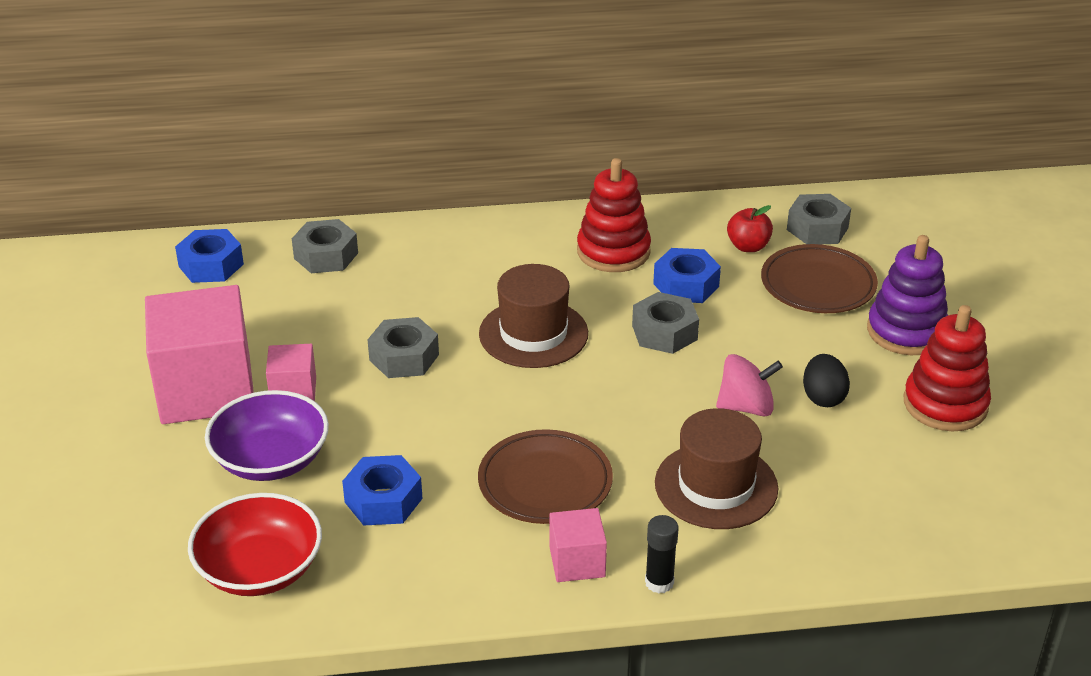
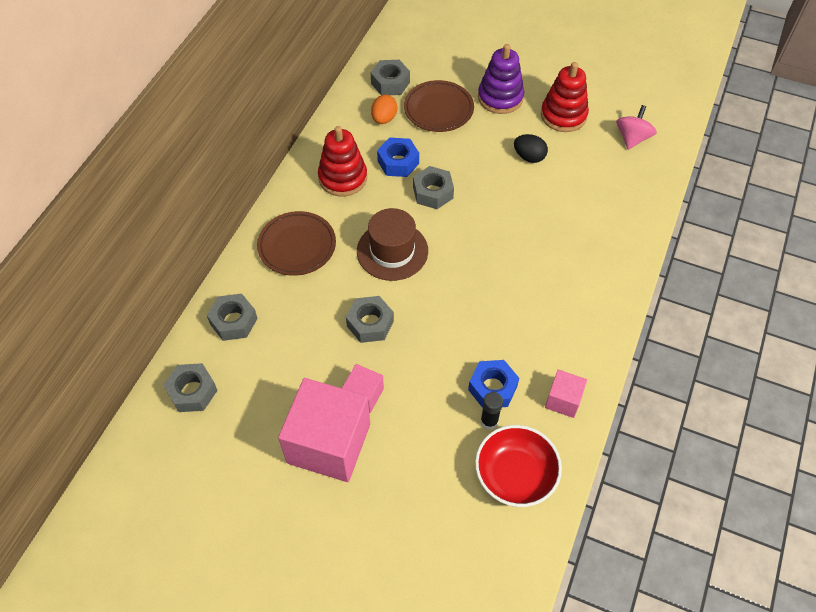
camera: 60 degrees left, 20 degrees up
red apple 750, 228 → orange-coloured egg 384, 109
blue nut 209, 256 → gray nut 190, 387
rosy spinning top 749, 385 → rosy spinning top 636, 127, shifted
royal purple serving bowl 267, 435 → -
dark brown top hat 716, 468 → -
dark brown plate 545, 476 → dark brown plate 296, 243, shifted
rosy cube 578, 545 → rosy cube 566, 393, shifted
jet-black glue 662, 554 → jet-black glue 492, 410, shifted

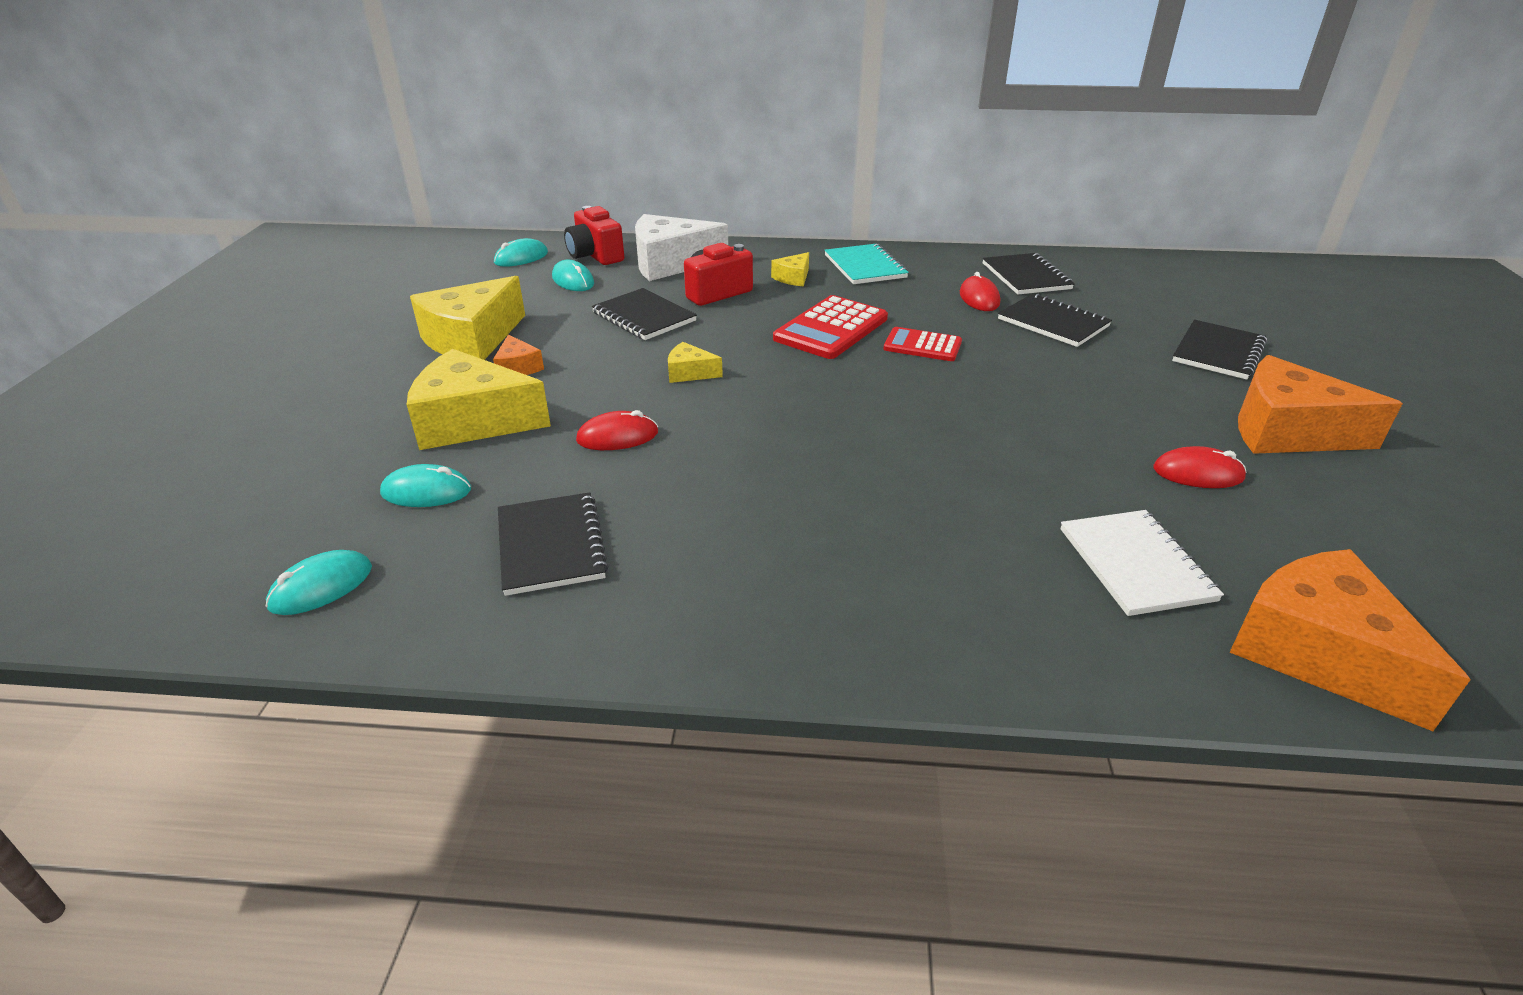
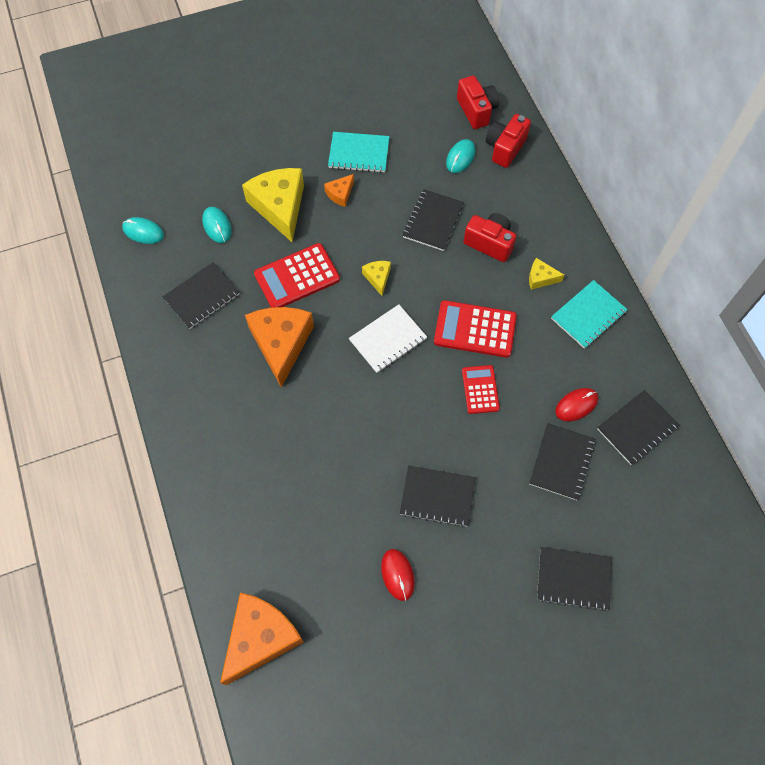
camera: 65 degrees right, 30 degrees up
pure white cheese 681, 247 → -
teal computer mouse 521, 252 → red camera 478, 102
golden cheese 467, 318 → teal notebook 359, 152
orange-coloured cheese 1320, 404 → orange-coloured cheese 279, 347, shifted
red computer mouse 617, 430 → red pocket calculator 297, 275
pure white notebook 1142, 563 → pure white notebook 388, 339, shifted
- → jet-black notebook 437, 496

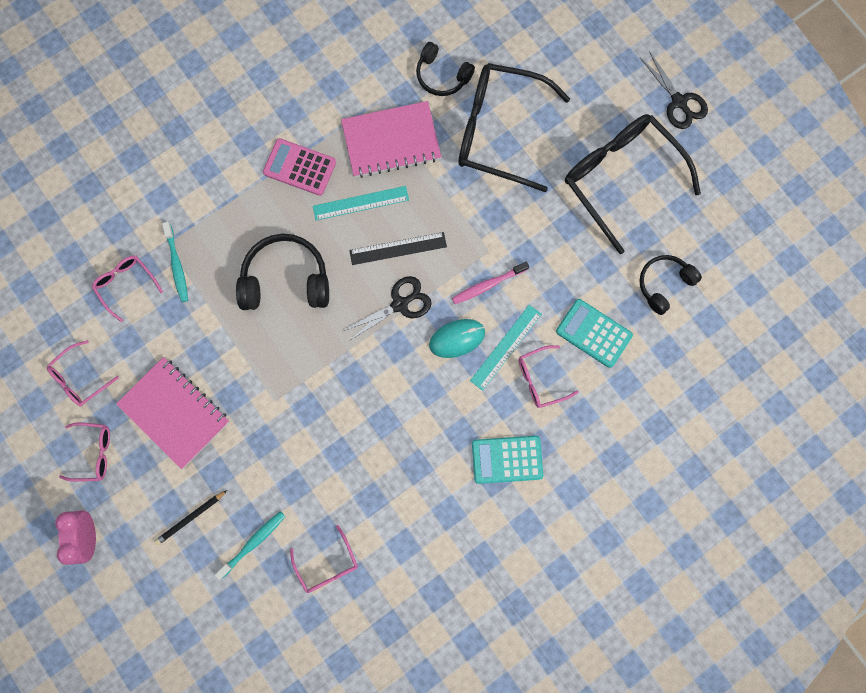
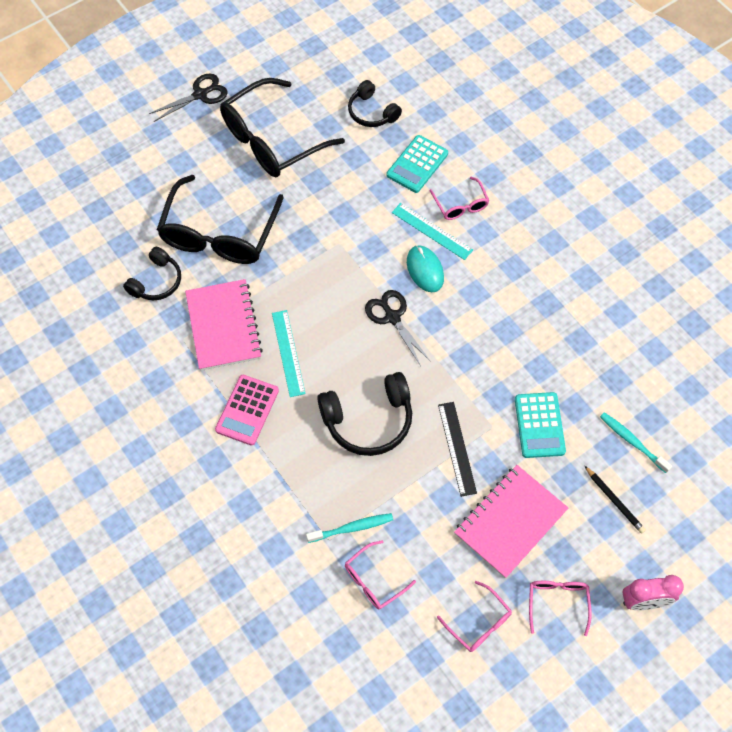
camera: 90 degrees left, 15 degrees down
jet-black ruler 398, 248 → jet-black ruler 457, 449, shifted
jet-black over-ear headphones 282, 272 → jet-black over-ear headphones 364, 414, 105 degrees counterclockwise
rosy toothbrush 490, 282 → -
teal pocket calculator 507, 460 → teal pocket calculator 540, 425, shifted
rosy glasses 324, 559 → -

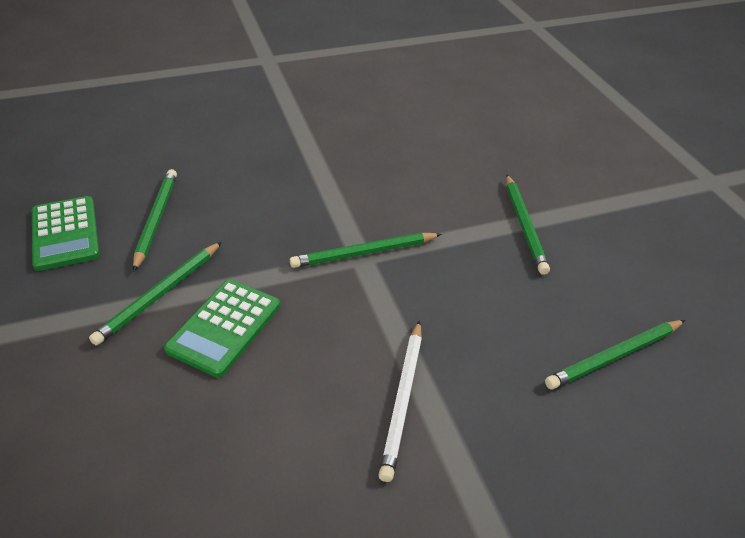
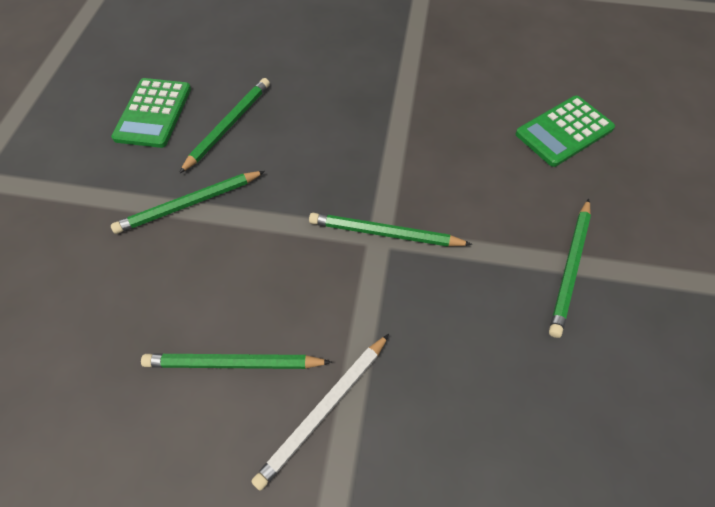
camera: 30 degrees right, 15 degrees up
emerald pocket calculator 222, 328 → emerald pocket calculator 565, 131, shifted
emerald lead pencil 615, 354 → emerald lead pencil 236, 361, shifted

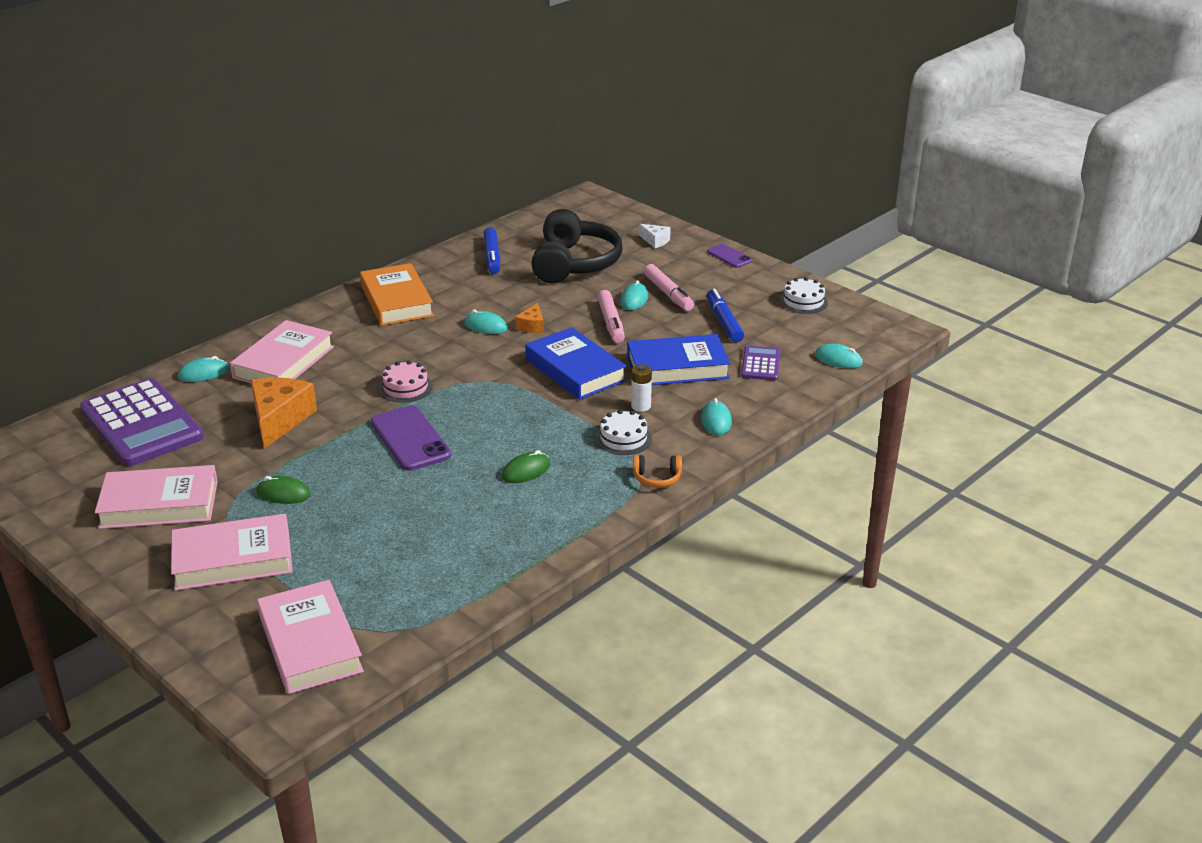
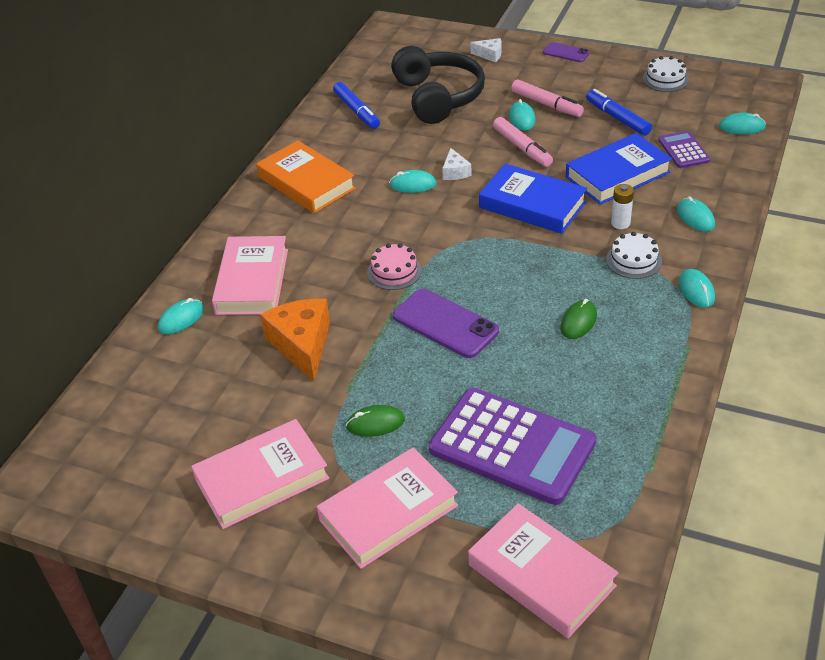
camera: 20 degrees left, 10 degrees up
orange-coloured cheese 529, 318 → pure white cheese 457, 164
royal purple pocket calculator 142, 422 → royal purple pocket calculator 512, 446, shifted
orange-coloured over-ear headphones 657, 471 → teal computer mouse 697, 288

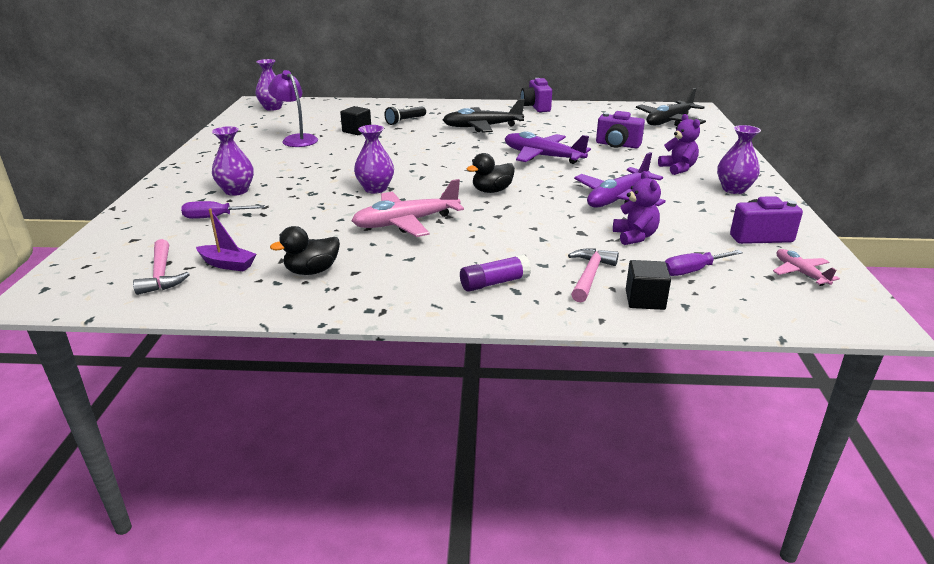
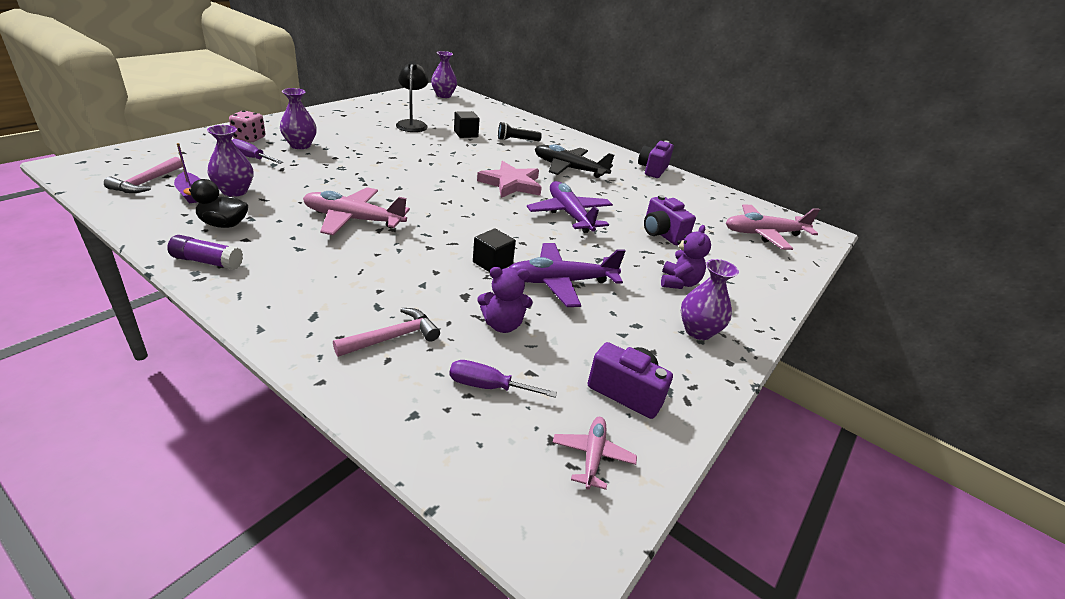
camera: 30 degrees right, 5 degrees up
royal purple reading lamp 293, 108 → jet-black reading lamp 412, 96
jet-black plane 671, 107 → rosy plane 773, 227
royal purple tall vase 374, 159 → royal purple tall vase 230, 161, shifted
jet-black rubber duck 491, 173 → -
royal purple teddy 637, 208 → royal purple teddy 504, 300, 60 degrees clockwise
royal purple glue 495, 273 → royal purple glue 205, 252, shifted
jet-black cube 648, 285 → jet-black cube 494, 250, shifted
- → rosy game die 247, 126
- → rosy five-pointed star 509, 179

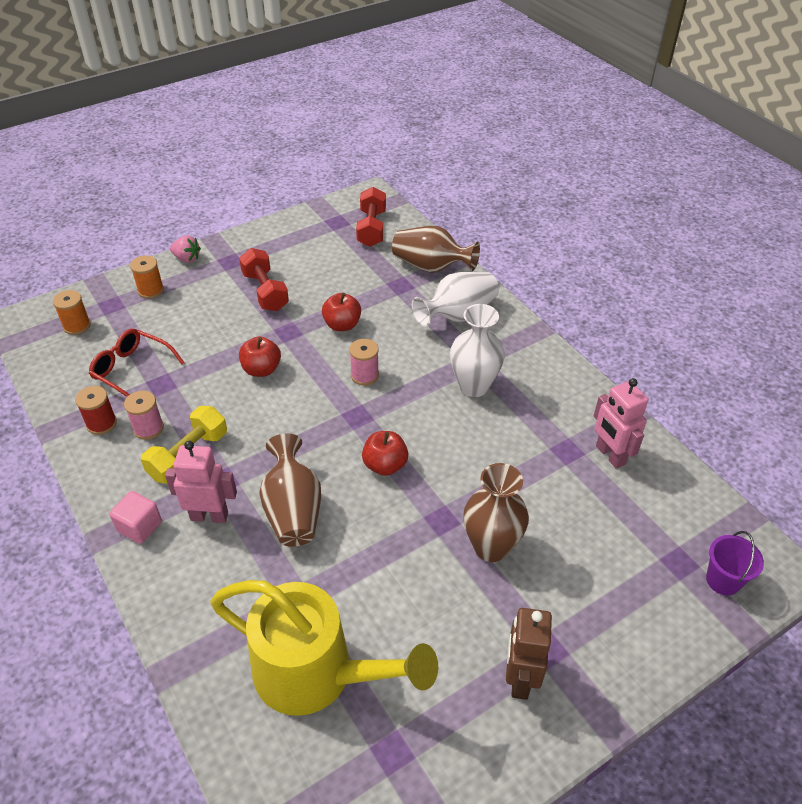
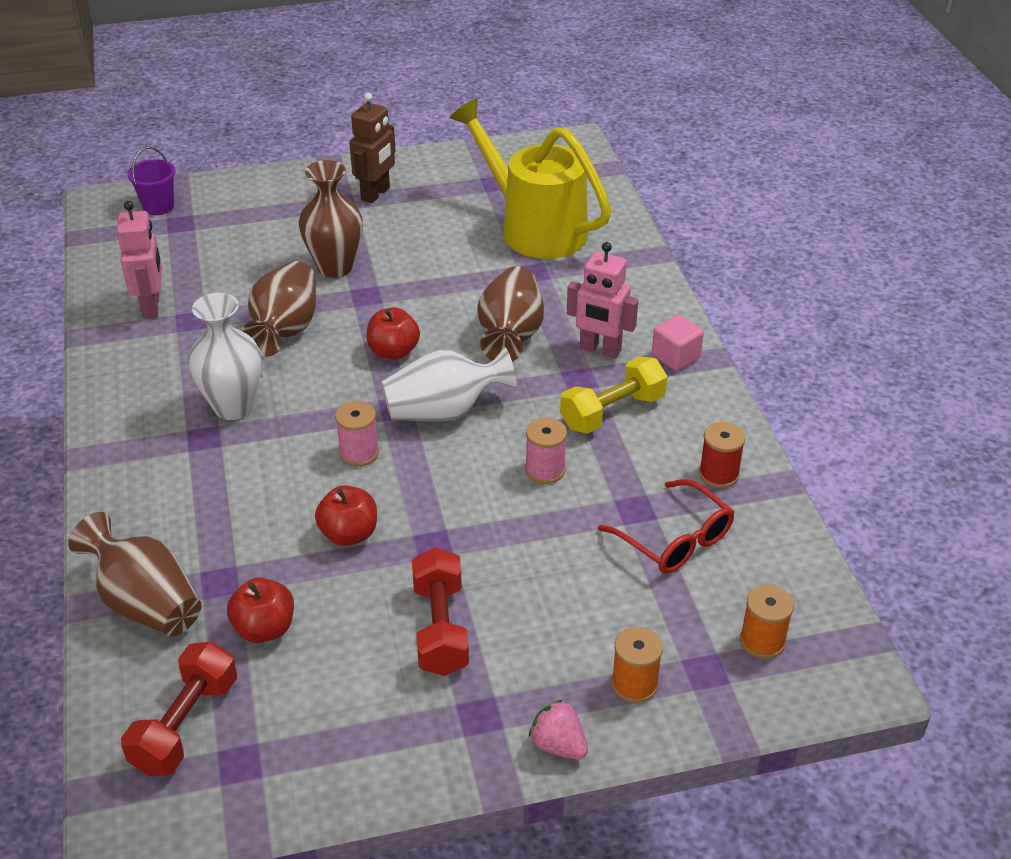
camera: 160 degrees left, 5 degrees down
pure white tall vase 455, 299 → pure white tall vase 449, 384, shifted
red apple 260, 356 → red apple 260, 610, shifted
rosy reel of thread 144, 415 → rosy reel of thread 546, 451, shifted
- → dark brown tall vase 278, 309

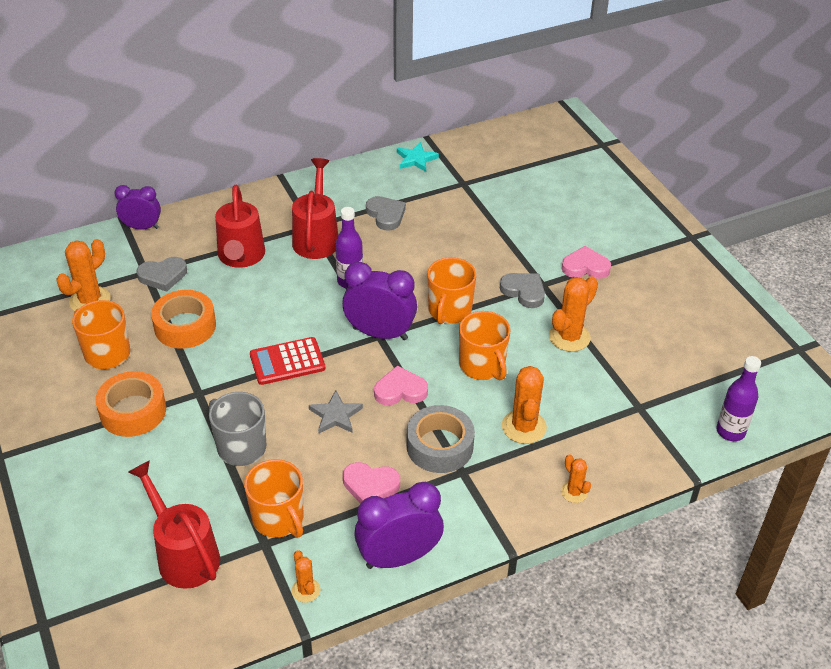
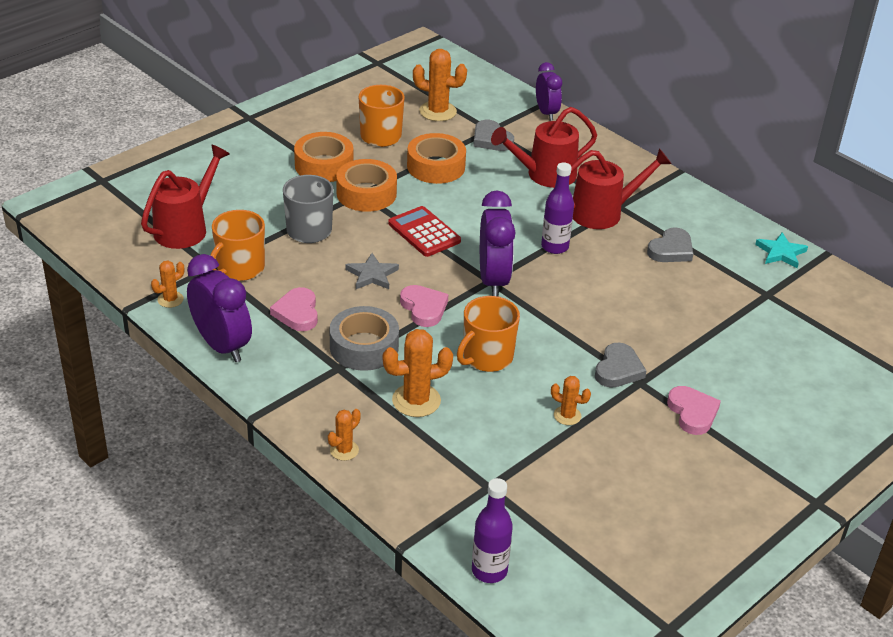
camera: 70 degrees right, 5 degrees down
orange-coloured coffee mug 451, 290 → -
orange-coloured prickly plant 573, 314 → orange-coloured prickly plant 571, 400, x0.57
- → orange-coloured roll of tape 366, 185

